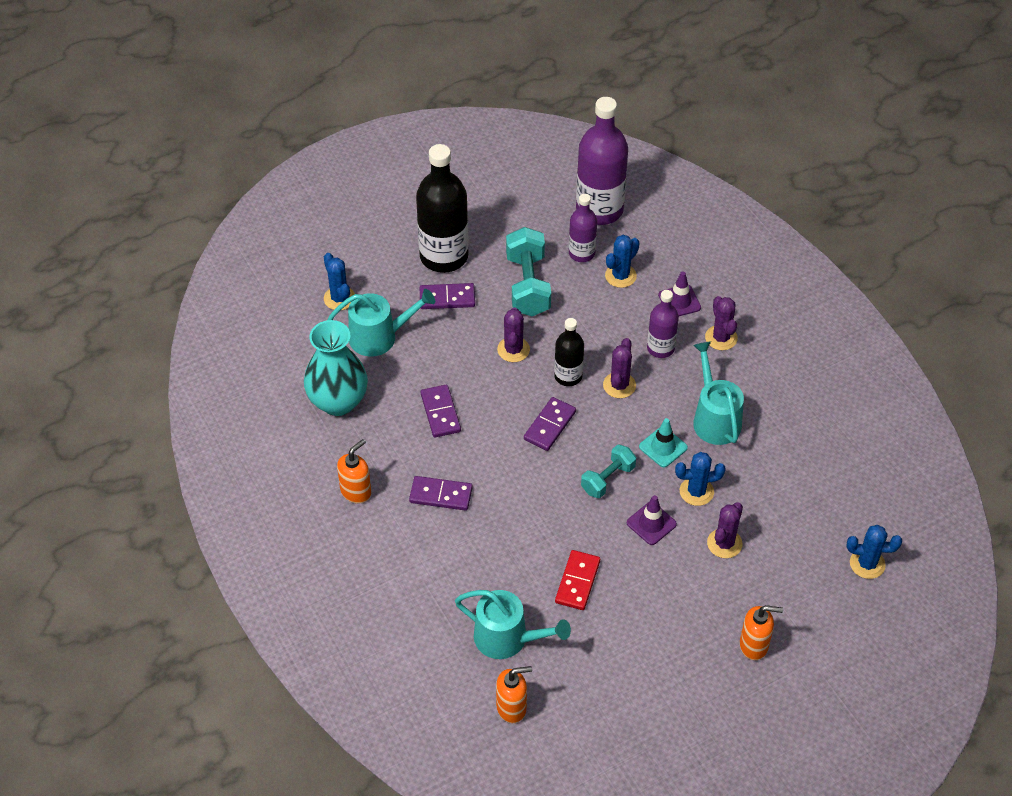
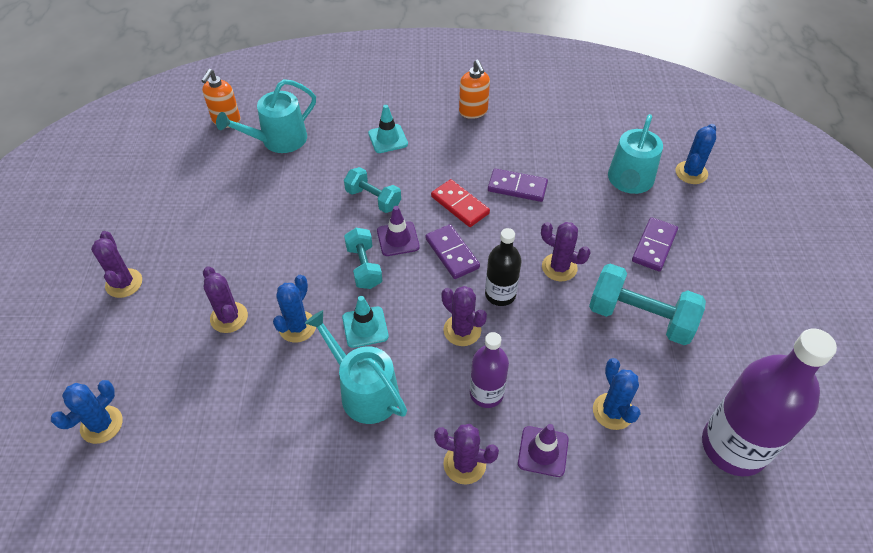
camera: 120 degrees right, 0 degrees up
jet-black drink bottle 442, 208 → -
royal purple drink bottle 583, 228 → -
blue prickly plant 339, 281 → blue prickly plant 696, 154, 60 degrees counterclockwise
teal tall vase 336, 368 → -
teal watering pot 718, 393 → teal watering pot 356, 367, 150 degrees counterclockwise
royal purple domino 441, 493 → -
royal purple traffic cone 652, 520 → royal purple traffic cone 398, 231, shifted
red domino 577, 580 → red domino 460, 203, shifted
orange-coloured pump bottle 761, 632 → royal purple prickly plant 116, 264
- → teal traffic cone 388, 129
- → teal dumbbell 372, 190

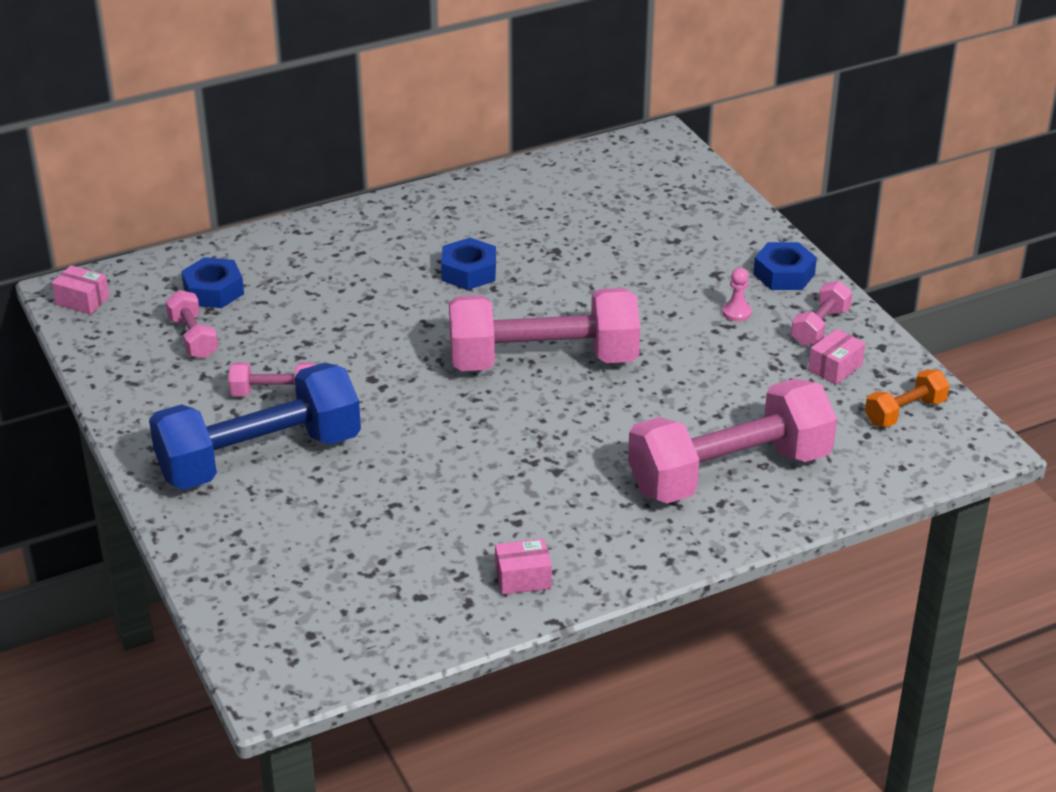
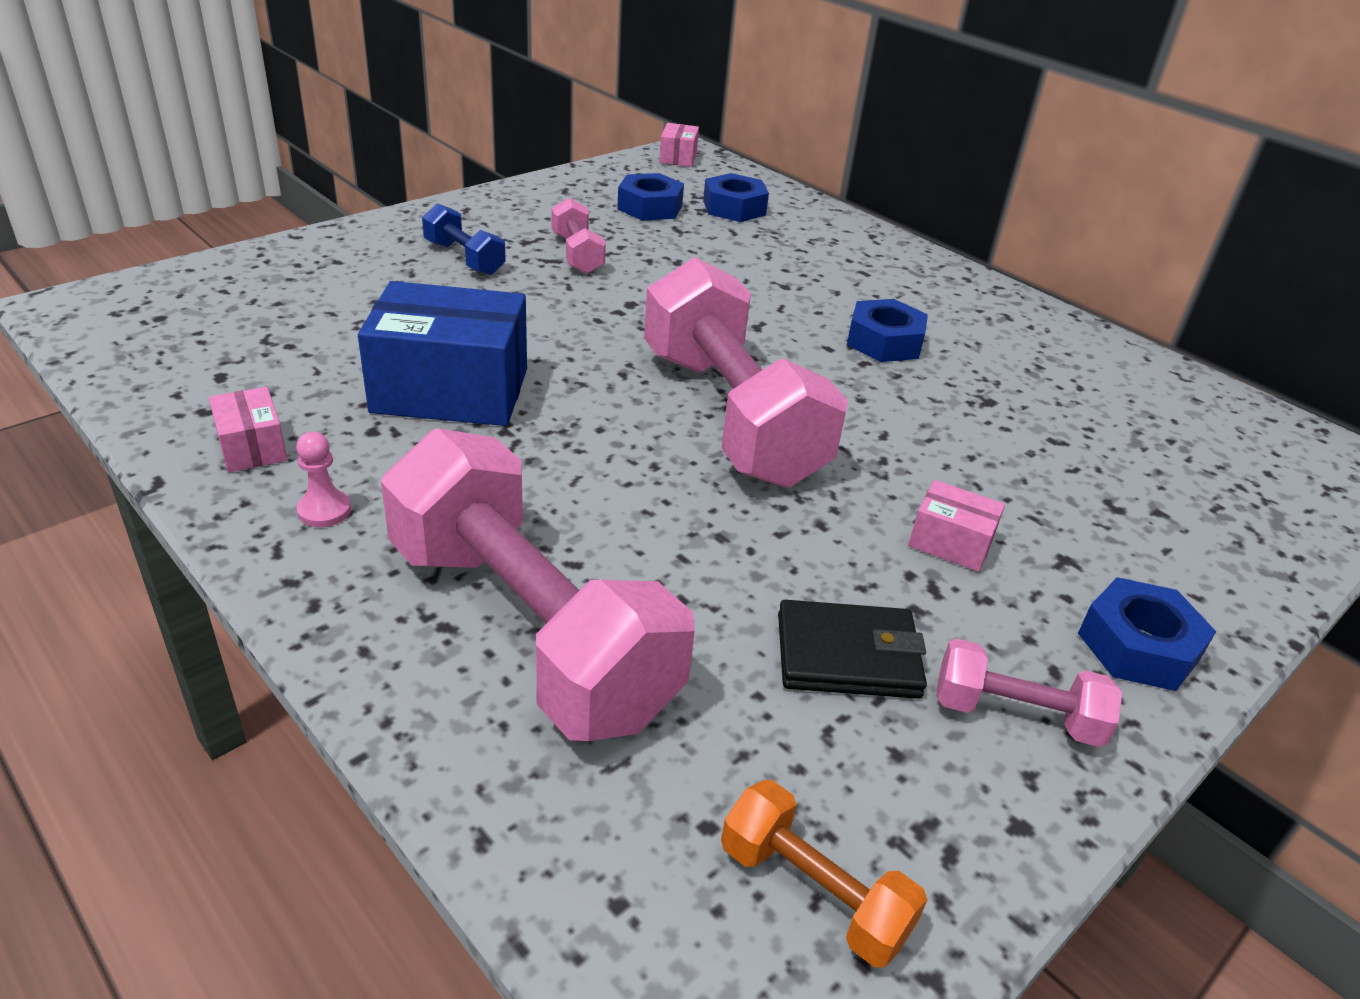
camera: 70 degrees right, 0 degrees up
rosy game pawn 737, 295 → rosy game pawn 323, 479, shifted
rosy dumbbell 192, 324 → blue nut 650, 197
rosy box 836, 357 → rosy box 956, 526, shifted
blue dumbbell 255, 426 → blue dumbbell 464, 239, x0.45
- → blue box 442, 353
- → jet-black card wallet 852, 649

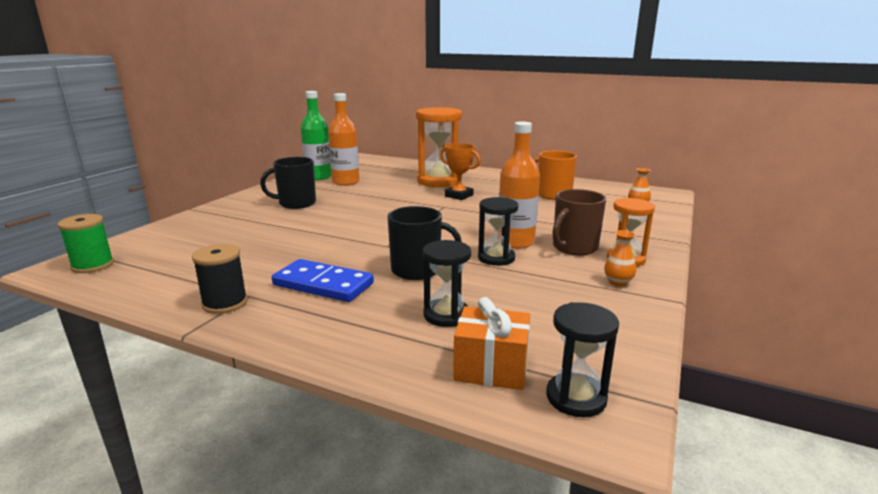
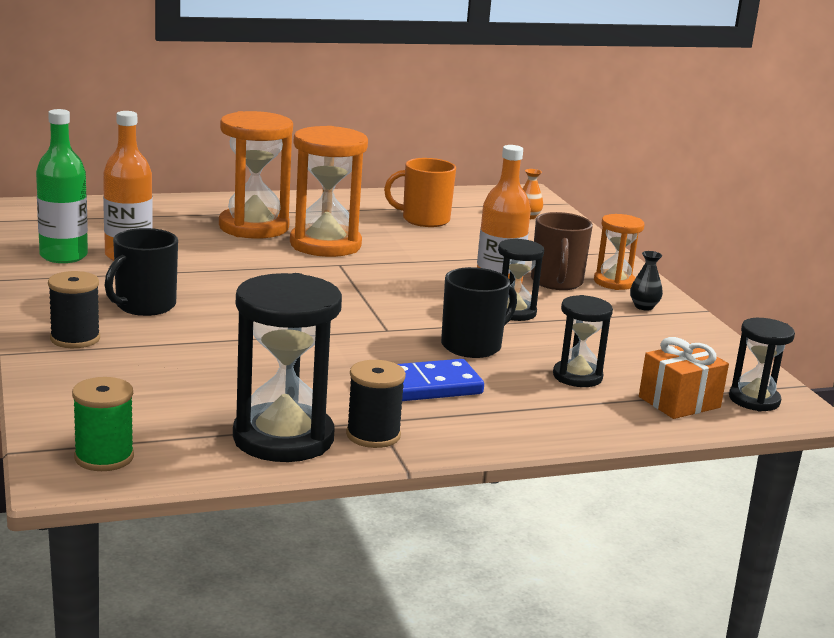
camera: 45 degrees left, 0 degrees up
orange-coloured prize cup 460, 171 → orange-coloured hourglass 329, 191
orange-coloured tall vase 620, 258 → jet-black tall vase 646, 280
- → jet-black reel of thread 74, 309
- → jet-black hourglass 287, 367

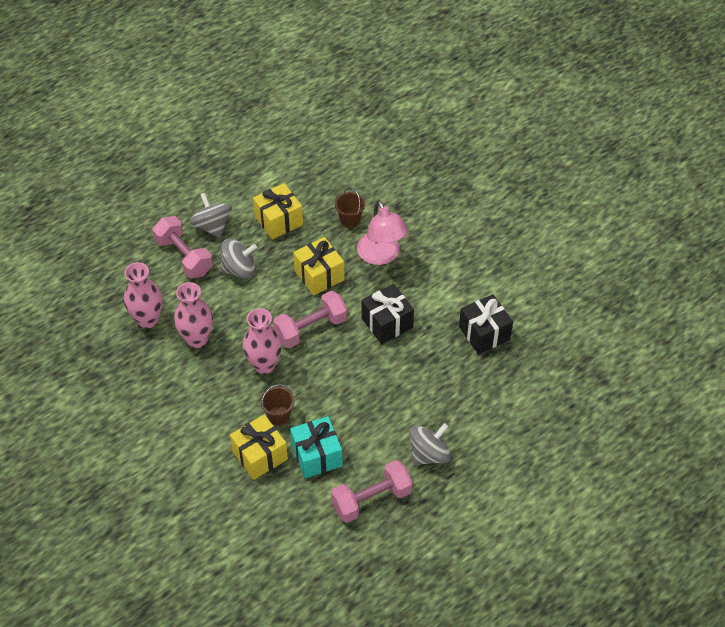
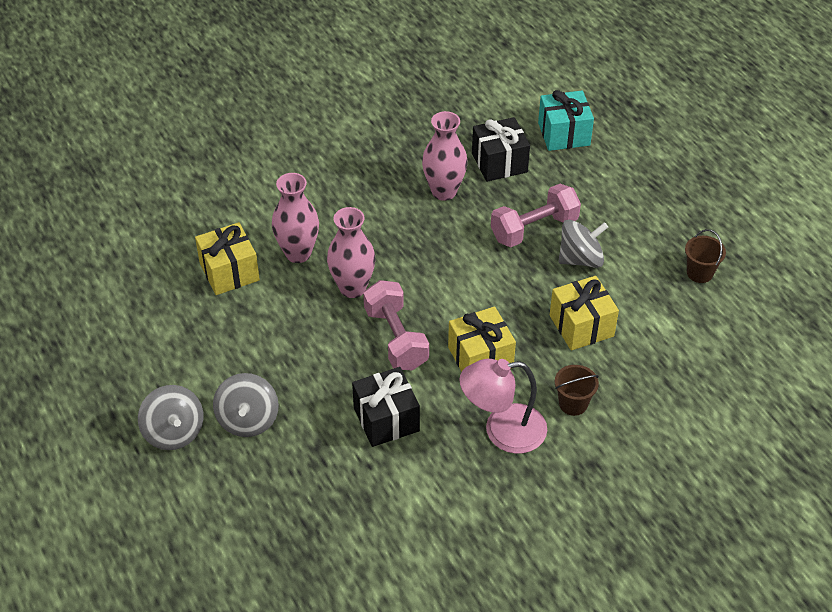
camera: 100 degrees right, 5 degrees down
gray spinning top 239, 258 → gray spinning top 246, 405, shifted
rosy tall vase 193, 315 → rosy tall vase 295, 218, shifted
jet-black present 486, 324 → jet-black present 501, 149, shifted
dark brown pail 278, 404 → dark brown pail 705, 256, shifted
teal present 316, 447 → teal present 566, 120, shifted
rosy dumbbell 372, 491 → -

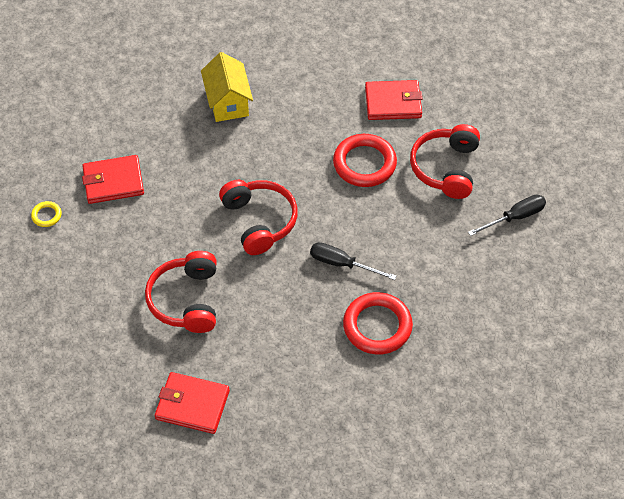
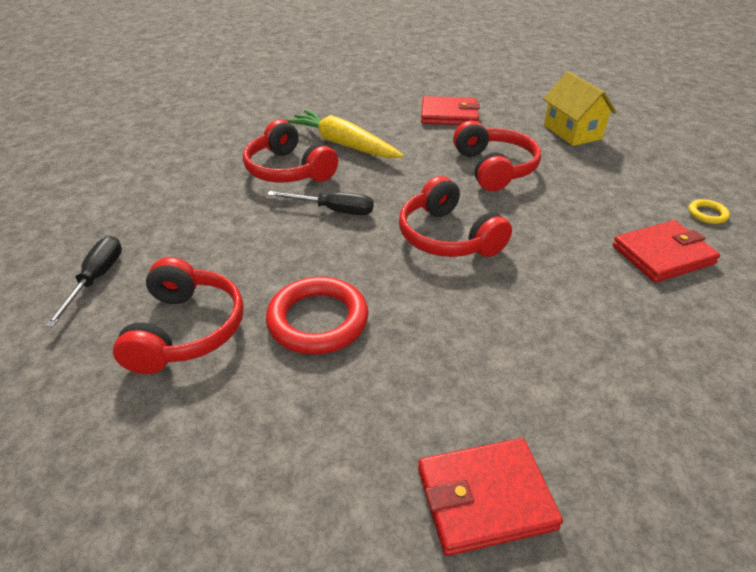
camera: 170 degrees right, 15 degrees down
golden toy house 227, 87 → golden toy house 580, 108, shifted
red card wallet 394, 100 → red card wallet 490, 497, shifted
jet-black hand screwdriver 507, 215 → jet-black hand screwdriver 83, 281, 135 degrees clockwise
red hoop 378, 323 → red over-ear headphones 290, 151
- → golden carrot 344, 134

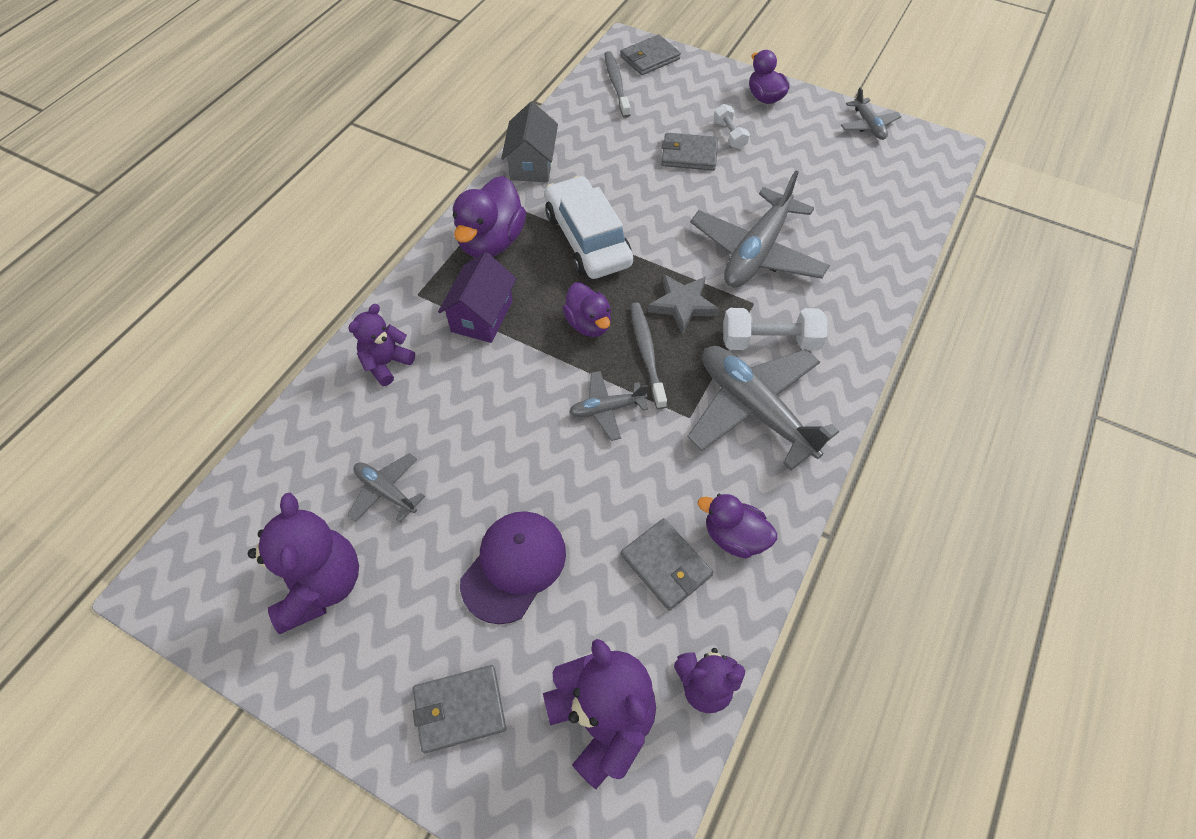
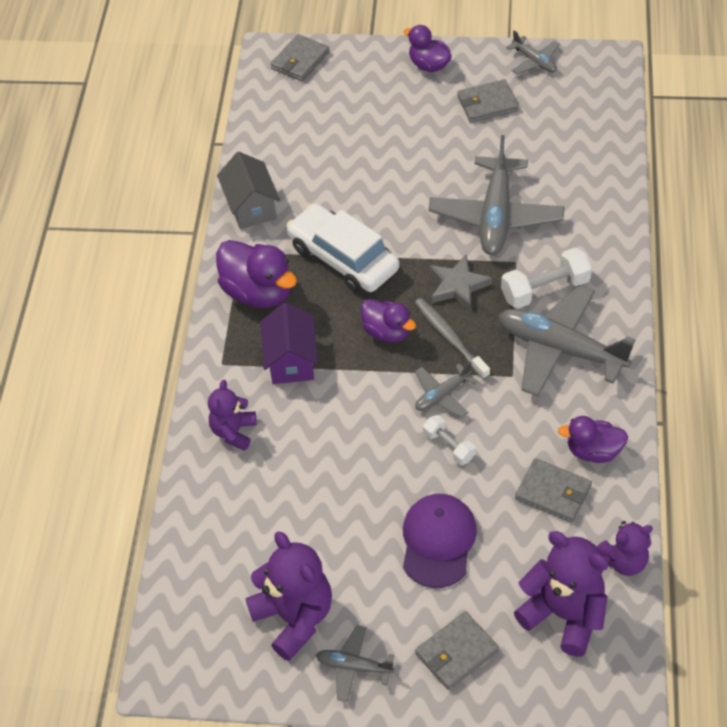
camera: 20 degrees left, 5 degrees down
gray toothbrush 617, 84 → -
pure white dumbbell 732, 126 → pure white dumbbell 449, 440, shifted
gray card wallet 689, 152 → gray card wallet 488, 100, shifted
royal purple rubber duck 489, 216 → royal purple rubber duck 256, 274, 45 degrees counterclockwise
gray plane 386, 487 → gray plane 355, 663, shifted

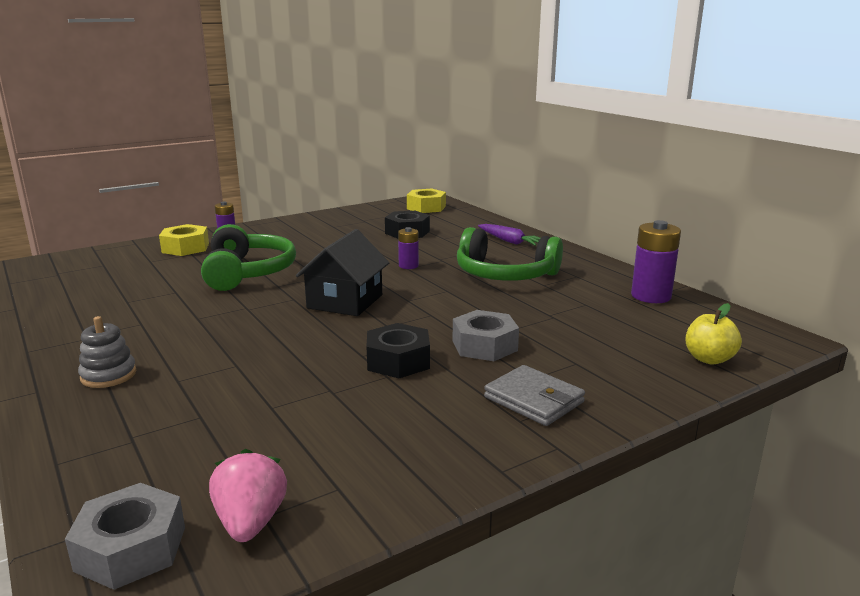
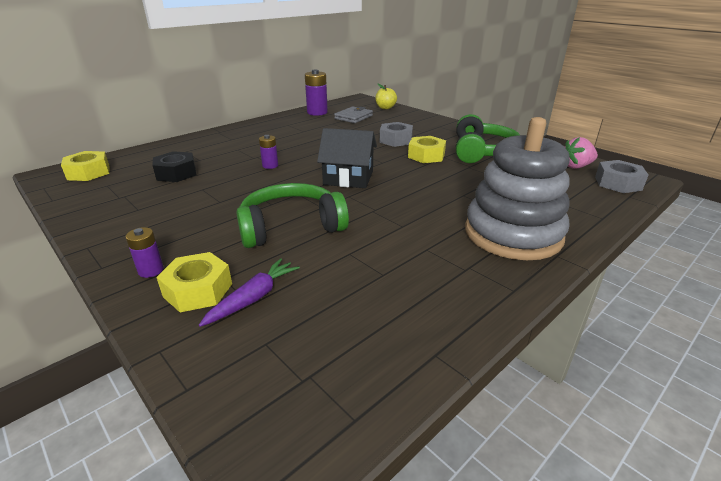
camera: 100 degrees left, 10 degrees up
royal purple carrot 509, 235 → royal purple carrot 249, 292, shifted
emerald over-ear headphones 510, 254 → emerald over-ear headphones 488, 138, shifted
gray stacking rings 107, 352 → gray stacking rings 517, 188, x2.44
jet-black nut 398, 350 → golden nut 427, 149
gray card wallet 534, 395 → gray card wallet 353, 114, shifted

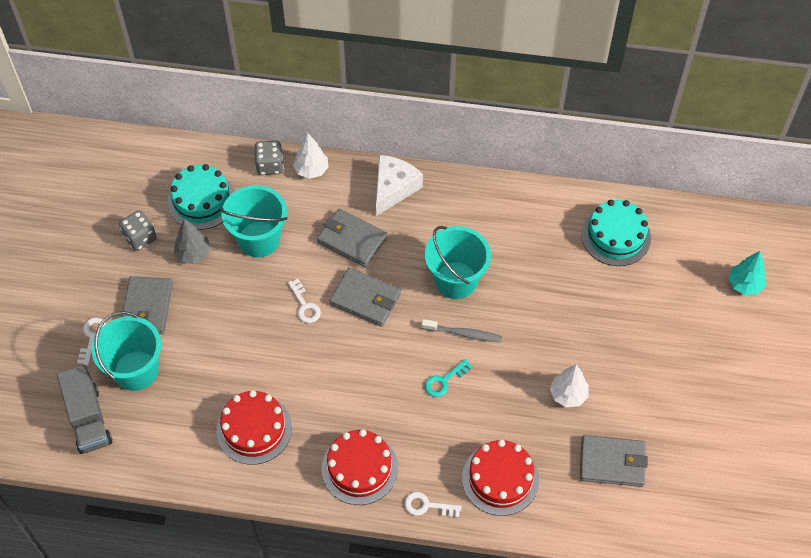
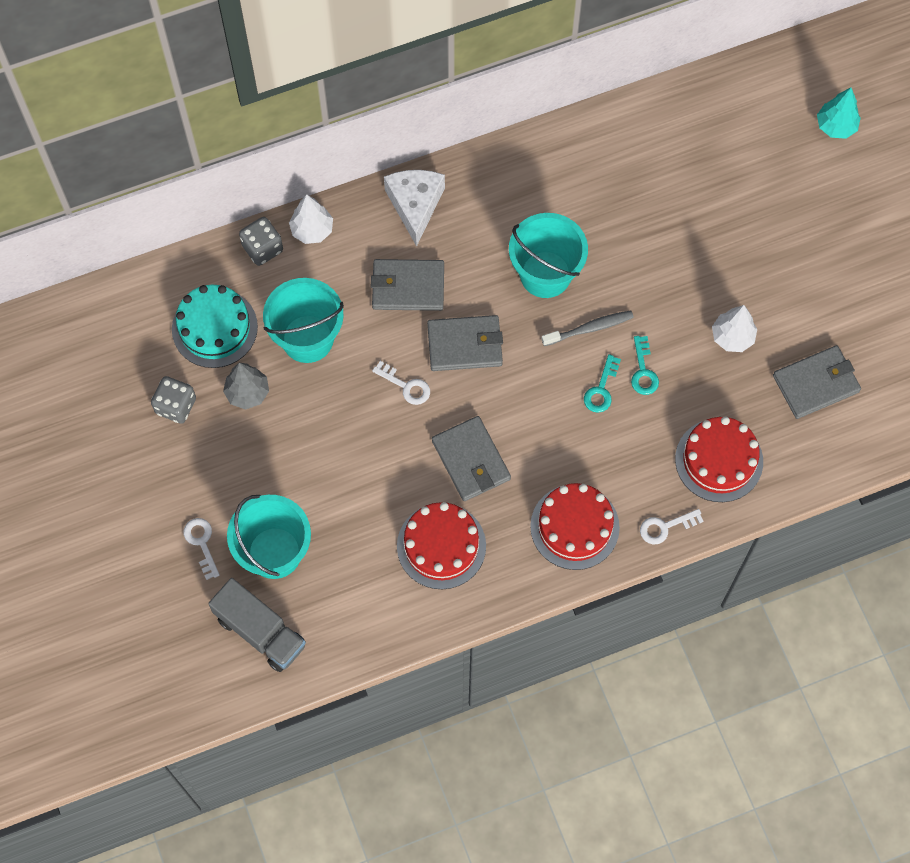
camera: 30 degrees left, 10 degrees up
teal gateau 616, 233 → -
gray card wallet 147, 305 → gray card wallet 471, 458, shifted
- → teal key 645, 365

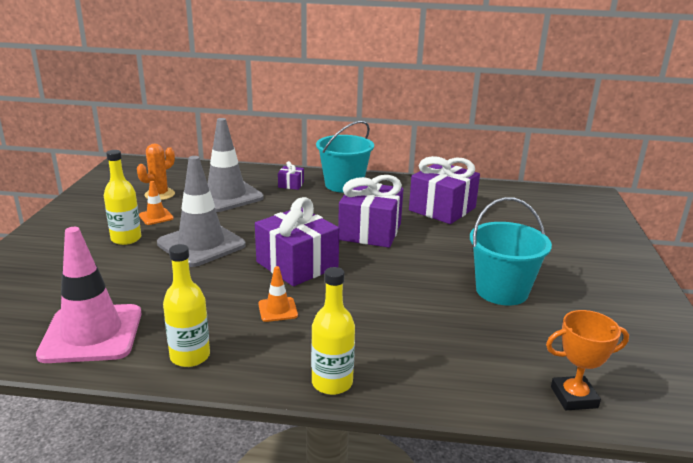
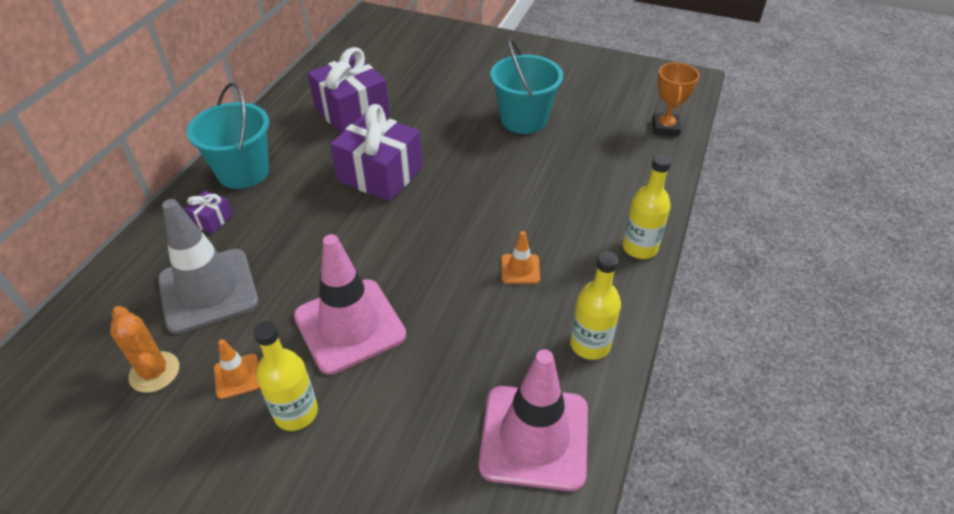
camera: 75 degrees left, 20 degrees up
gray traffic cone 201, 211 → rosy traffic cone 350, 304
royal purple present 297, 241 → -

